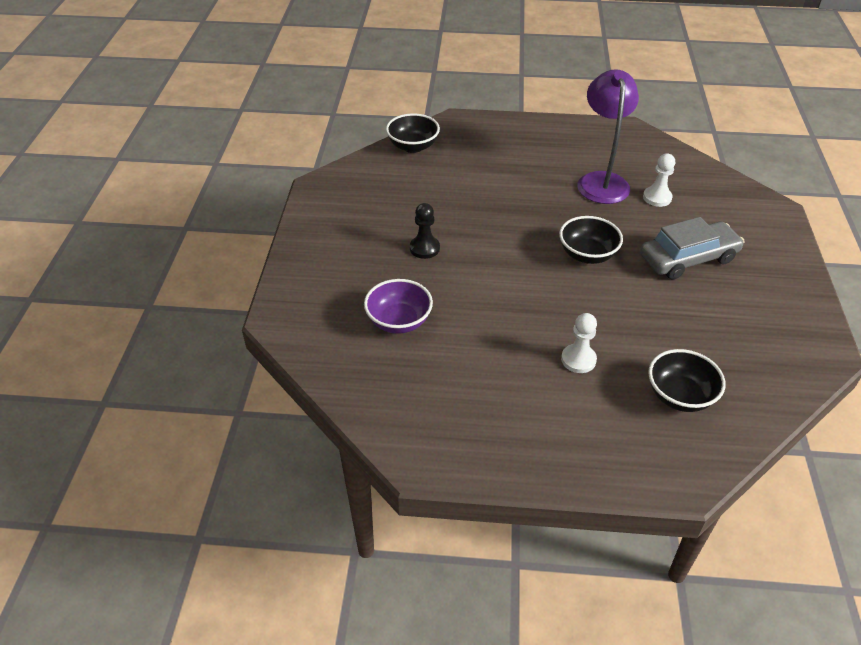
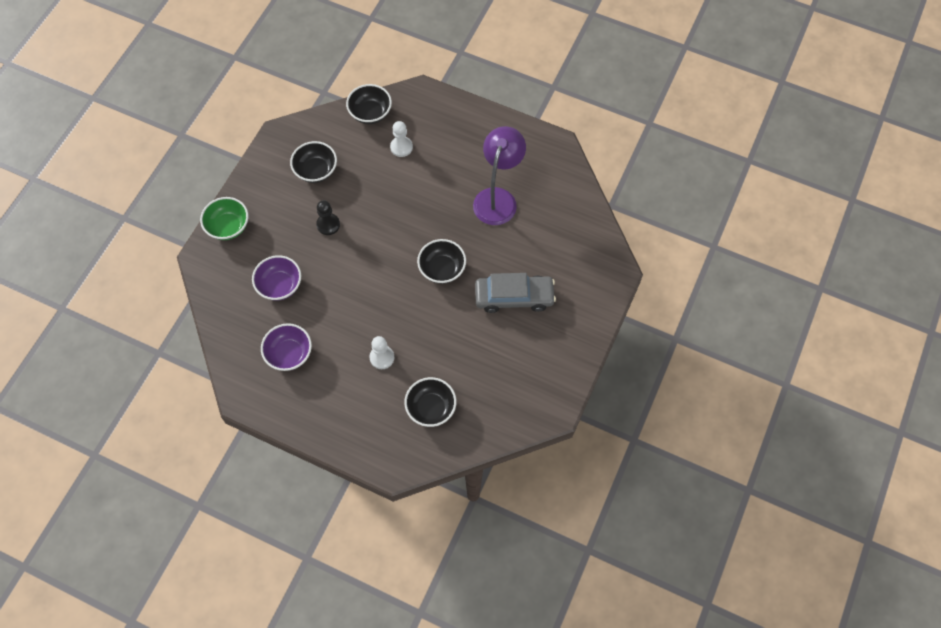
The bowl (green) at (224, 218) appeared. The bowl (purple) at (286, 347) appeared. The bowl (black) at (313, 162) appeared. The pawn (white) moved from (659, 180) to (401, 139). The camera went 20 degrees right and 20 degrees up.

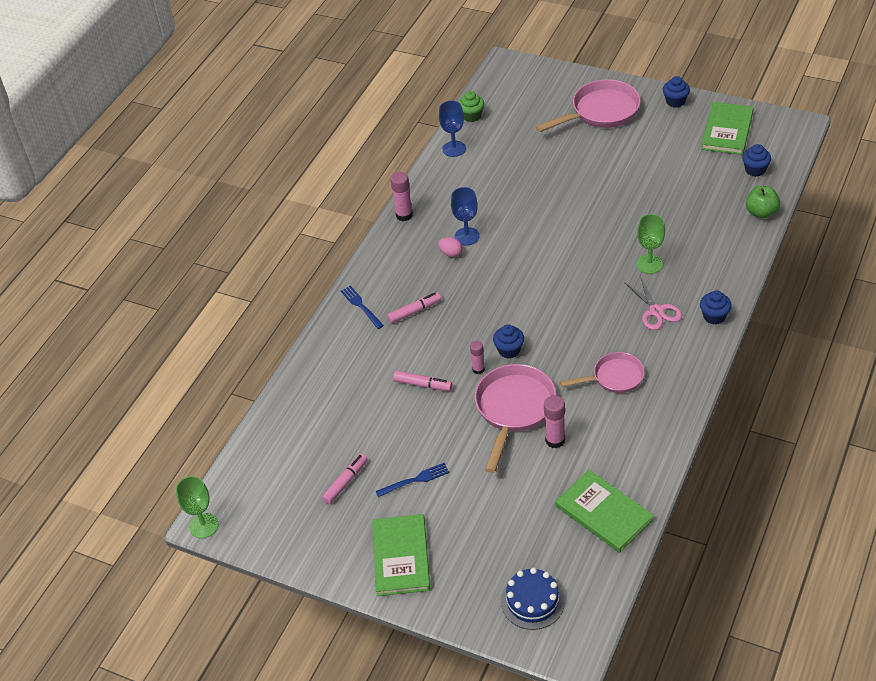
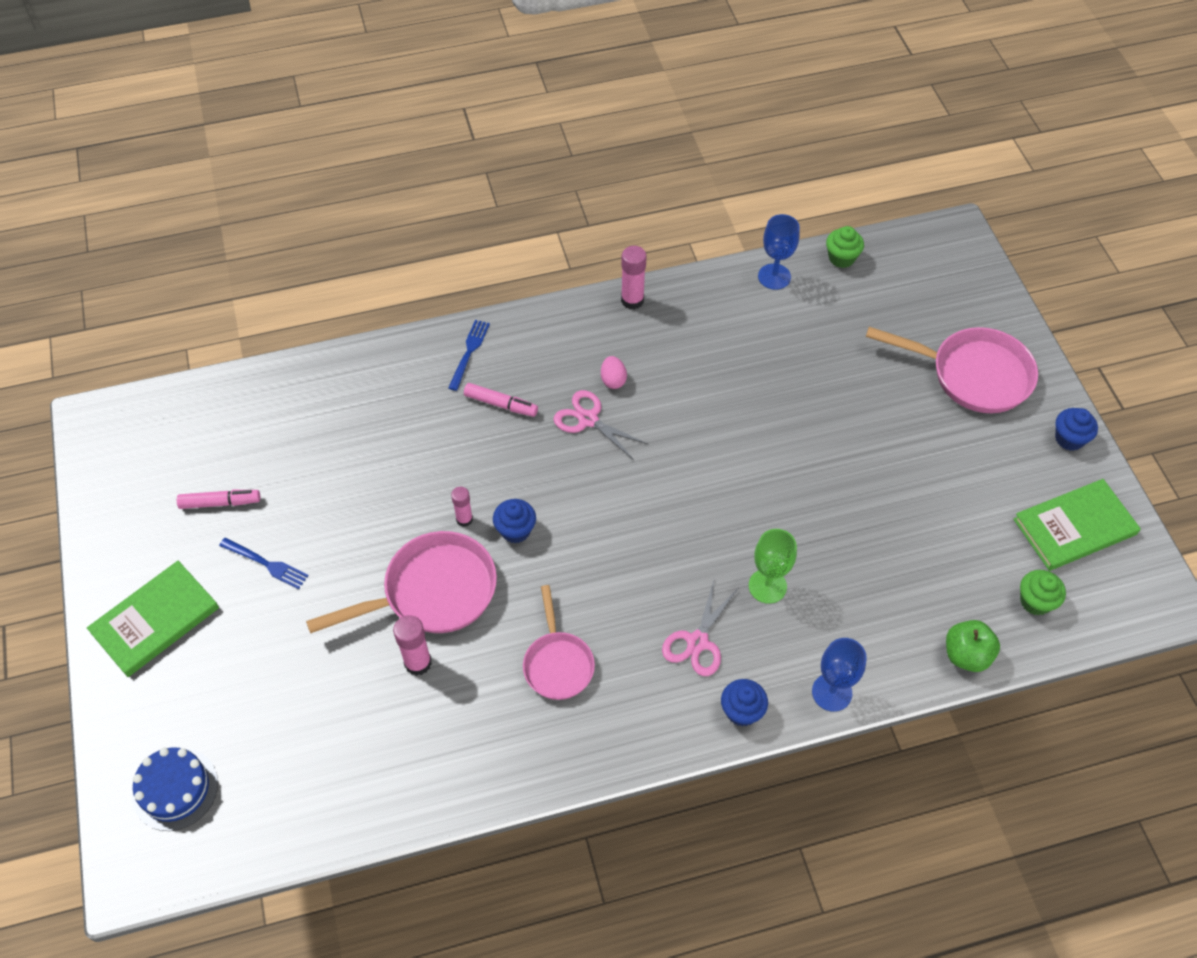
The pan (pink) at (602, 372) turned 45 degrees clockwise. The scissors (pink) at (600, 425) appeared. The goblet (blue) moved from (465, 216) to (839, 675). The cupcake (blue) at (756, 160) became the cupcake (green) at (1043, 593). The goblet (green) at (197, 507) disappeared. The marker (pink) at (422, 381) disappeared. The book (green) at (604, 511) disappeared. The camera went 45 degrees right and 10 degrees up.

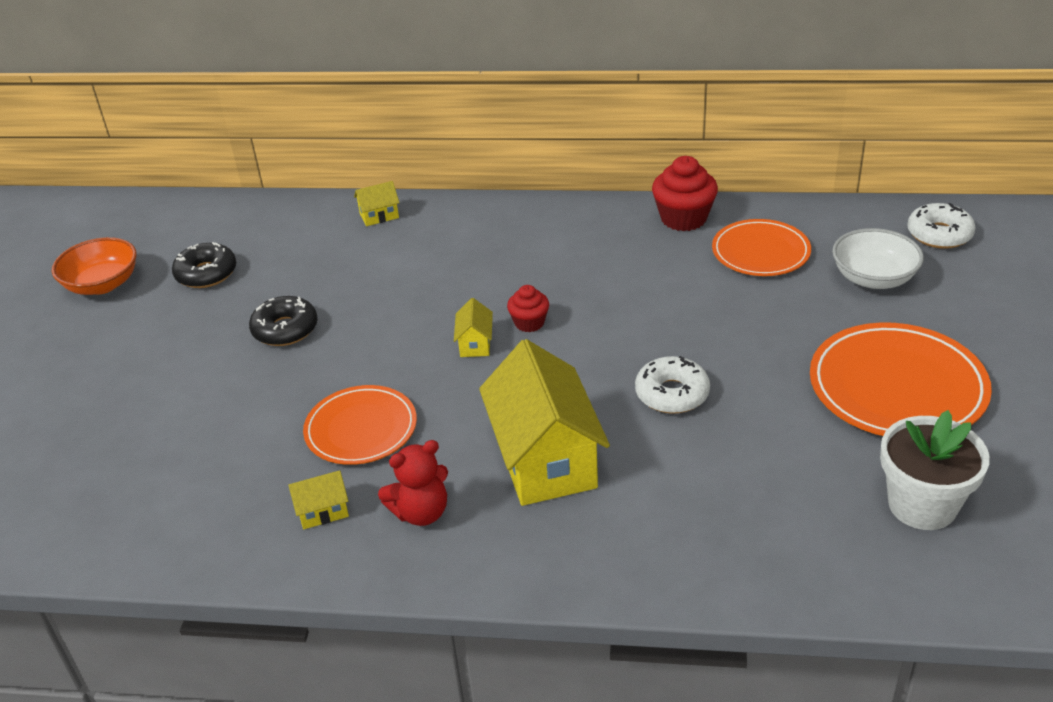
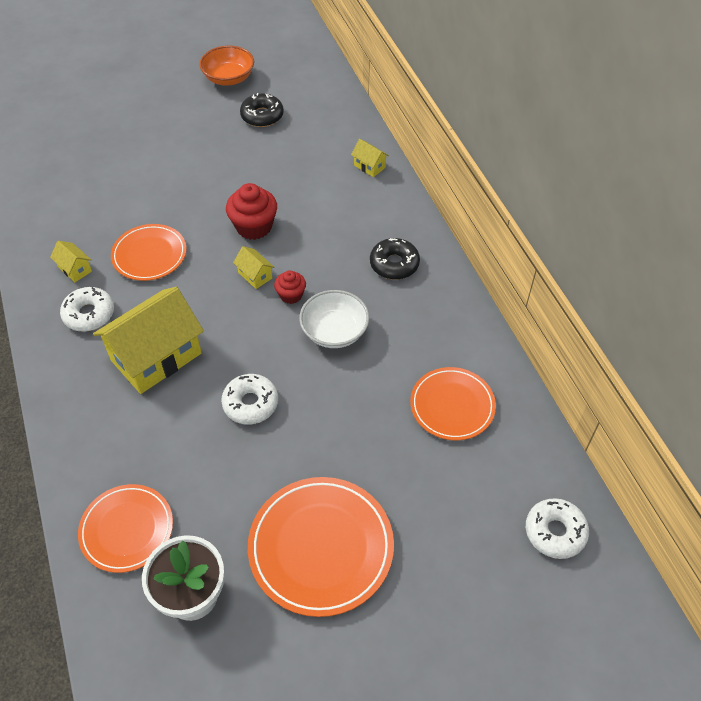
The teddy bear (red) at (413, 483) was replaced by the donut (white) at (87, 309). The plate (orange) at (125, 528) appeared. The cupcake (red) moved from (685, 193) to (251, 211). The house (yellow) at (473, 327) turned 75 degrees clockwise. The bowl (white) moved from (878, 258) to (334, 319). The donut (black) moved from (283, 321) to (395, 259). The camera went 60 degrees right and 15 degrees up.

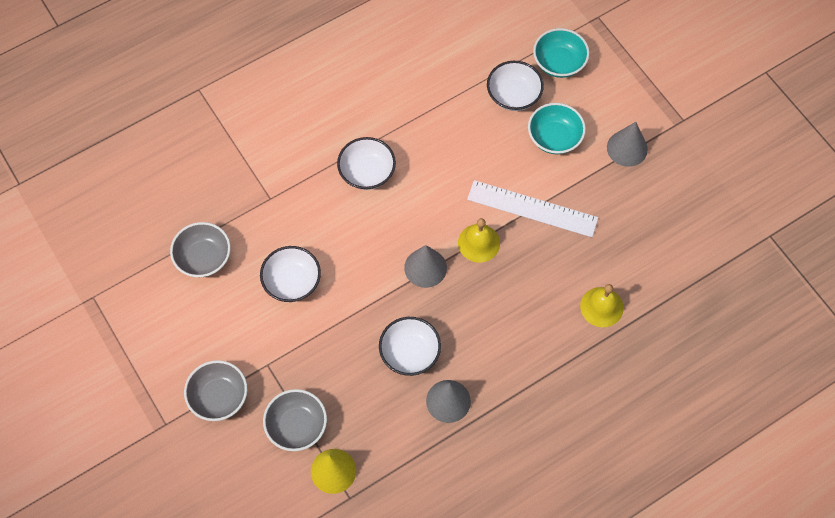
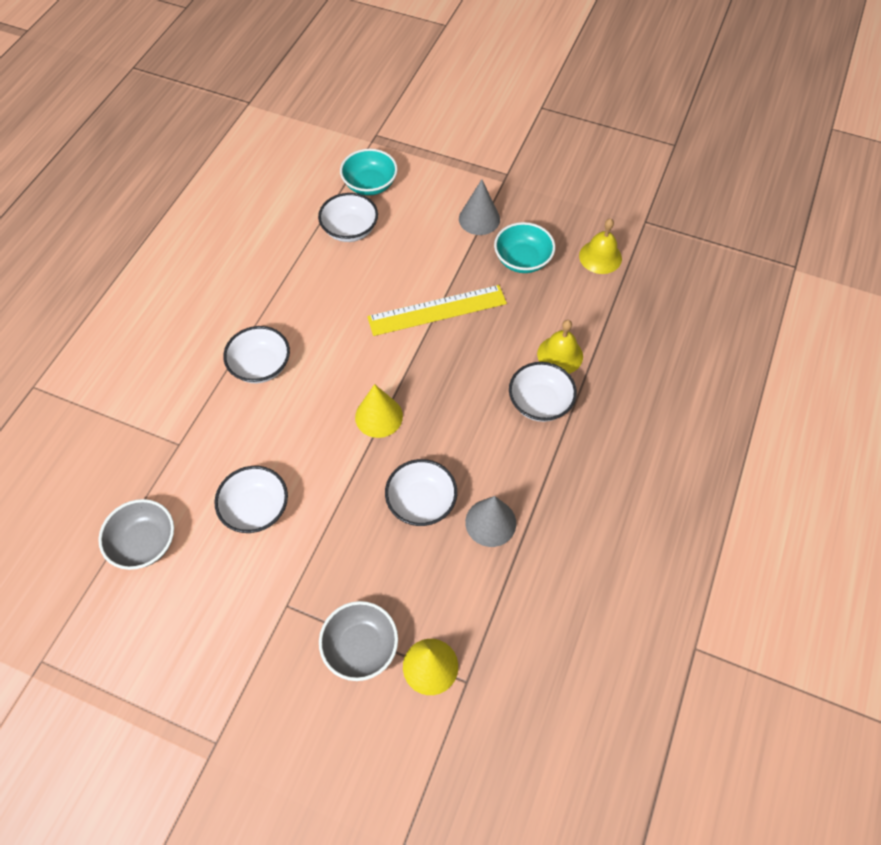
The cone (grey) at (425, 266) became the cone (yellow) at (379, 411). The ruler (white) at (532, 208) became the ruler (yellow) at (437, 310). The bowl (turquoise) moved from (557, 128) to (524, 247). The bowl (white) at (543, 392) appeared. The bell (yellow) moved from (479, 240) to (600, 246). The bowl (grey) at (215, 390) disappeared. The camera went 35 degrees left and 5 degrees down.

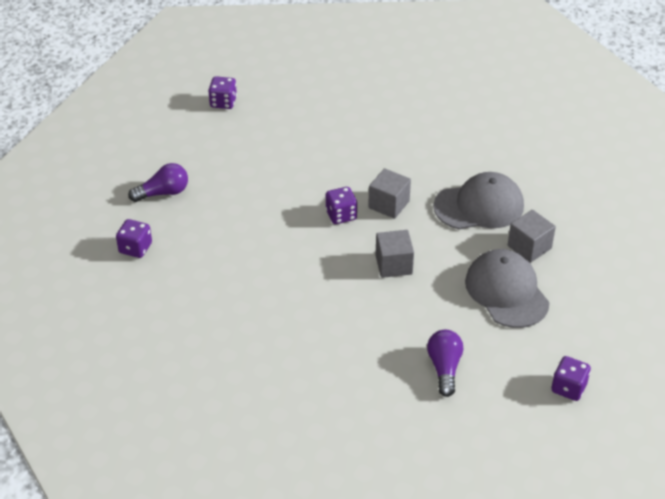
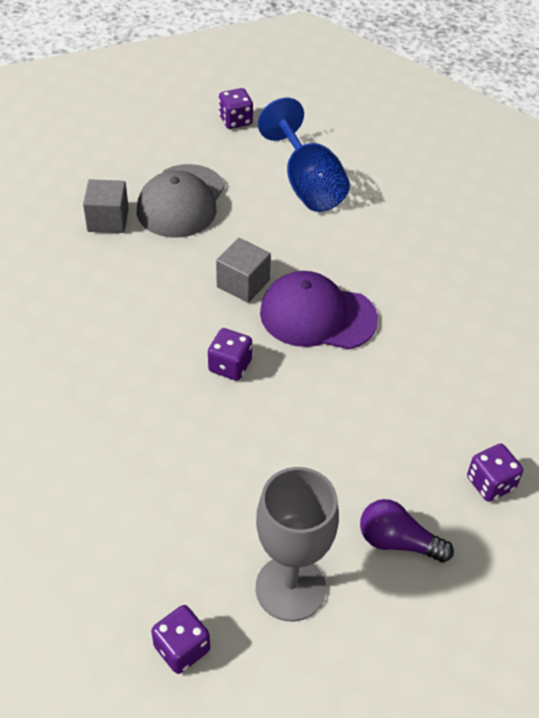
The goblet (grey) at (297, 544) appeared. The light bulb (purple) at (445, 363) was replaced by the goblet (blue) at (304, 155). The cap (purple) at (319, 310) appeared. The cube (grey) at (389, 193) disappeared. The cap (grey) at (478, 201) disappeared. The camera went 140 degrees left and 5 degrees up.

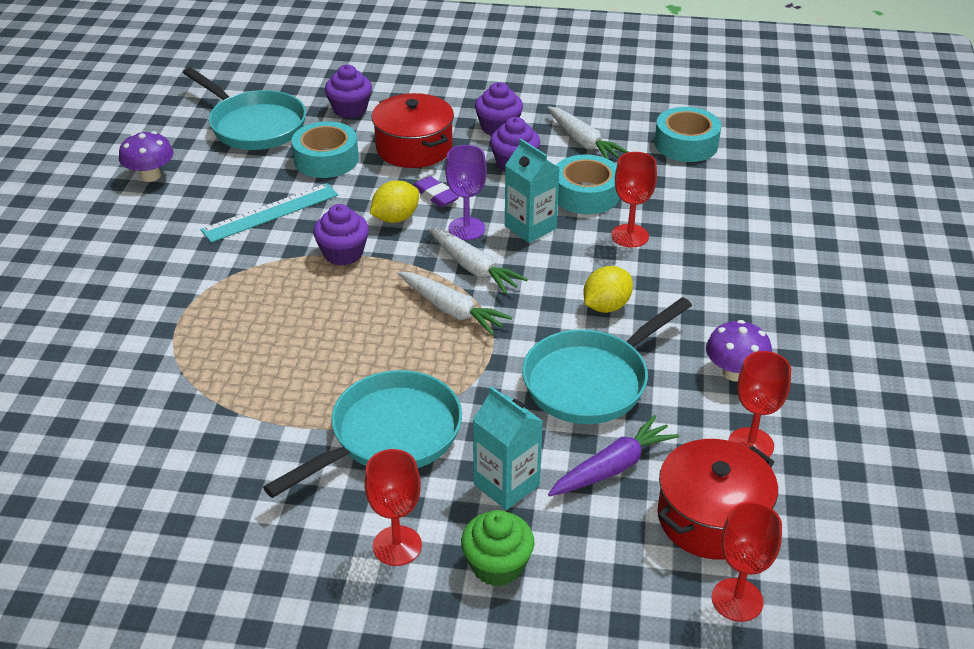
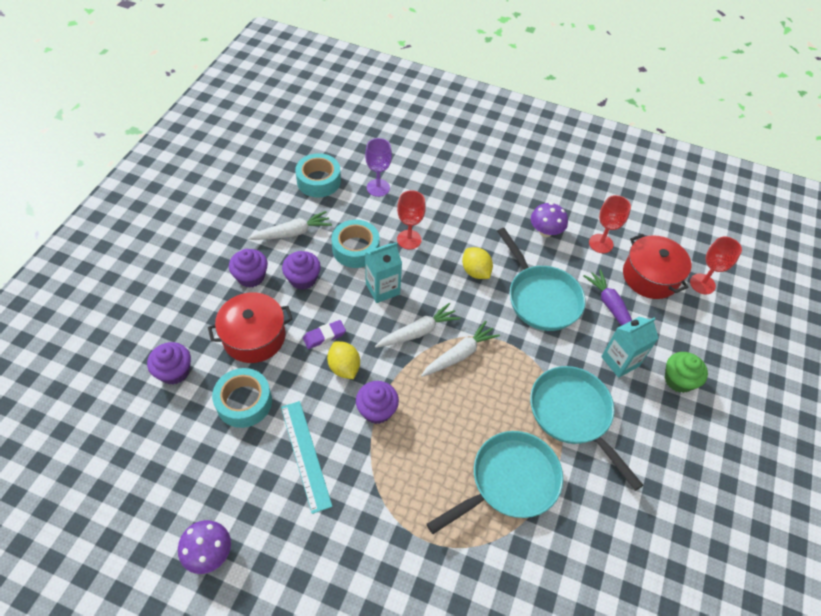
The goblet (purple) moved from (466, 192) to (378, 167). The pan (turquoise) moved from (244, 108) to (495, 482). The goblet (red) at (393, 507) disappeared. The camera went 80 degrees left and 15 degrees up.

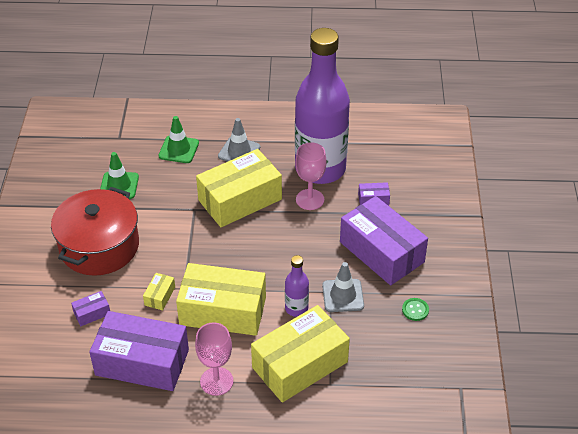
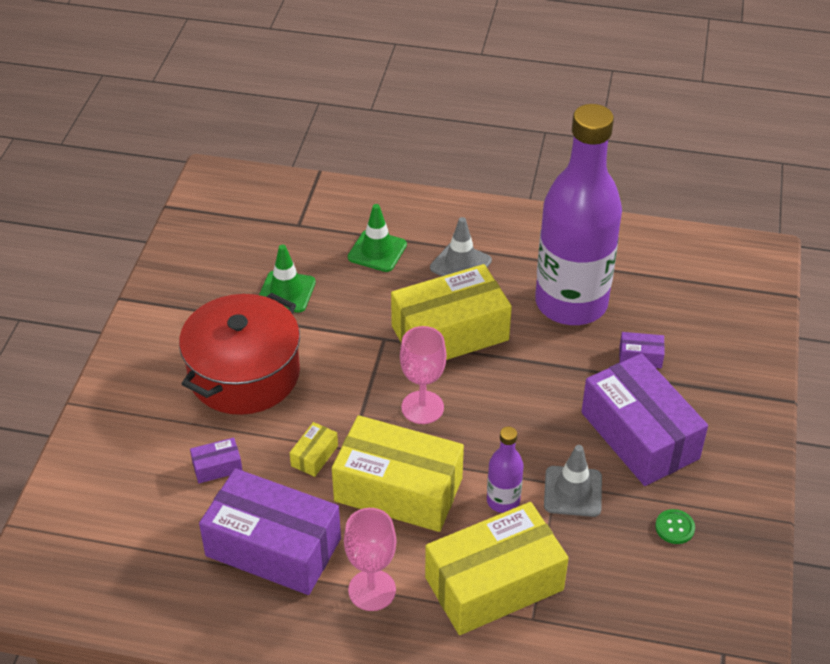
The goblet (pink) moved from (311, 176) to (423, 375). The camera went 10 degrees right and 0 degrees up.

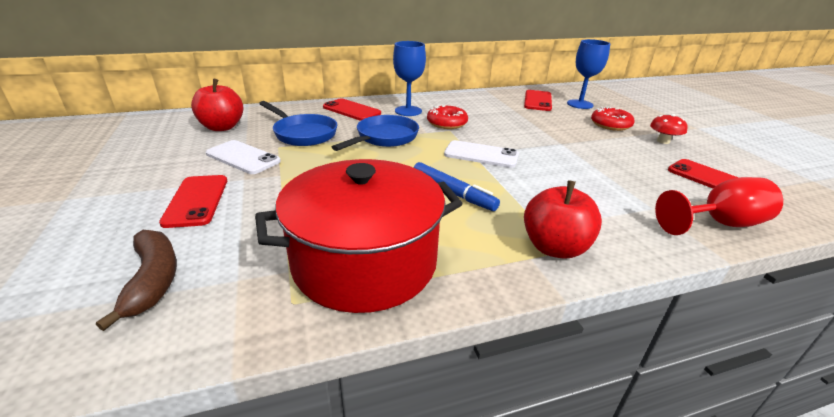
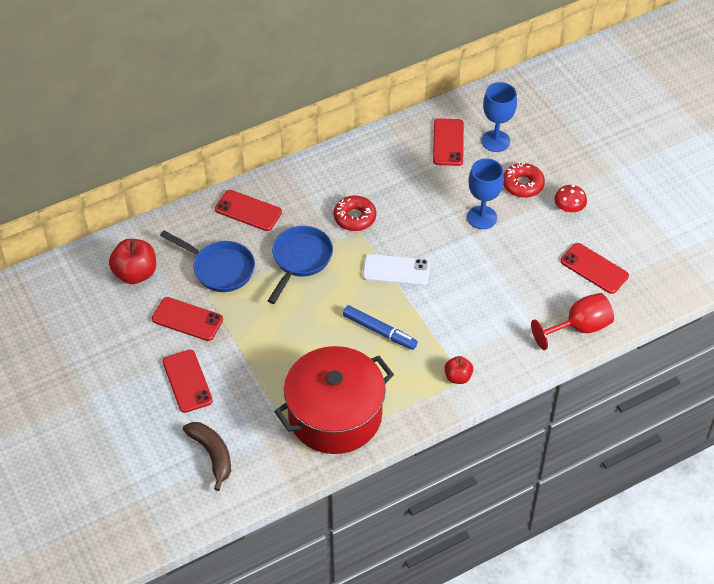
The phone (white) at (243, 157) became the phone (red) at (187, 319). The apple (red) at (563, 219) changed to 0.58 times the size. The goblet (blue) moved from (409, 78) to (485, 194). The camera went 10 degrees left and 20 degrees up.

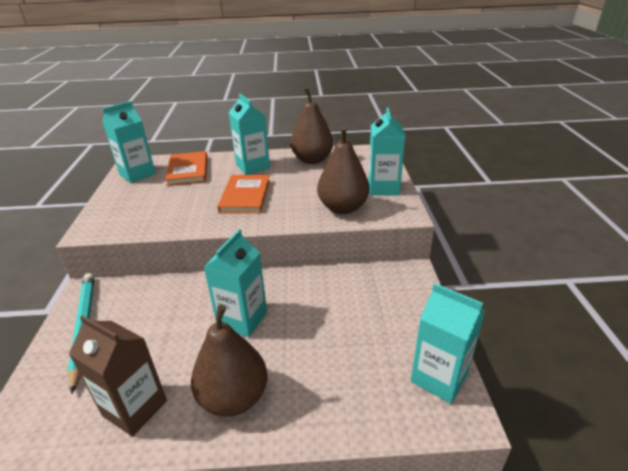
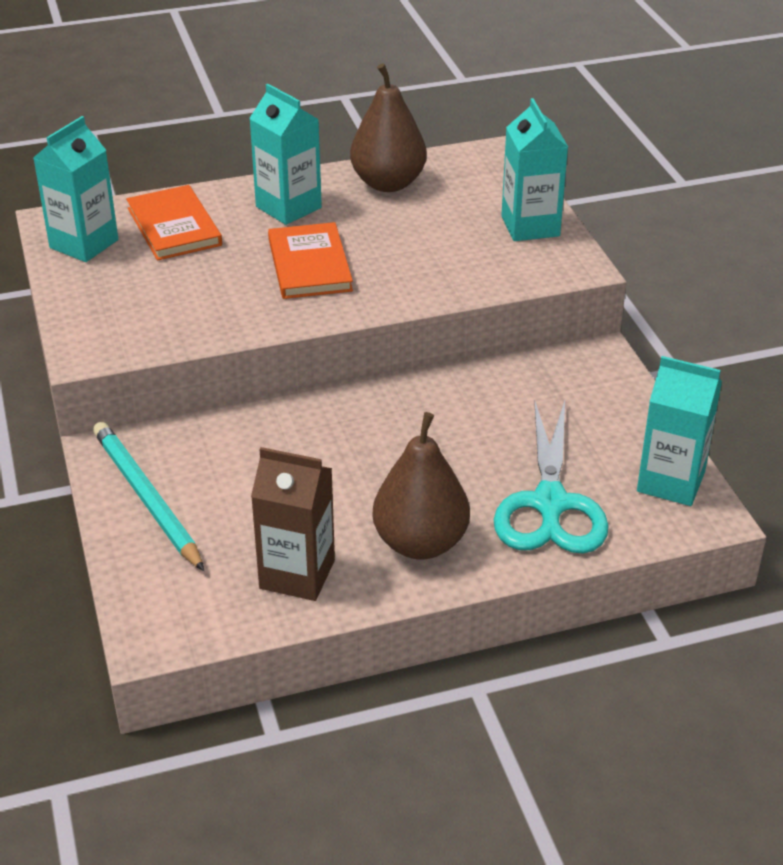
The scissors (turquoise) at (551, 477) appeared. The carton (turquoise) at (235, 283) disappeared. The pear (brown) at (343, 170) disappeared. The camera went 15 degrees left and 5 degrees up.

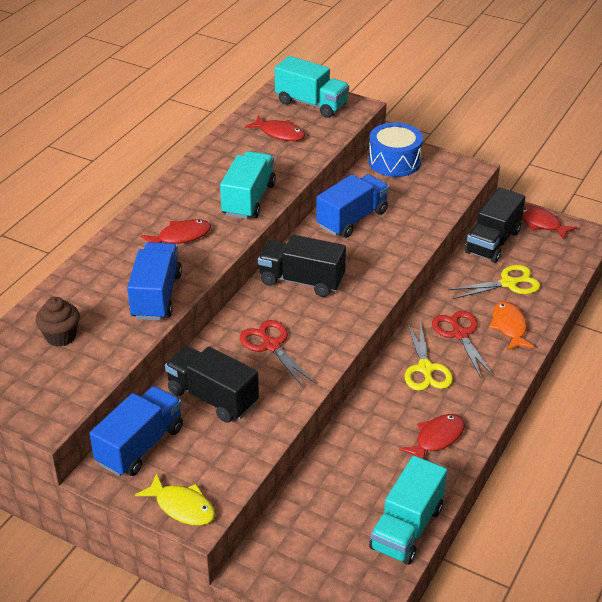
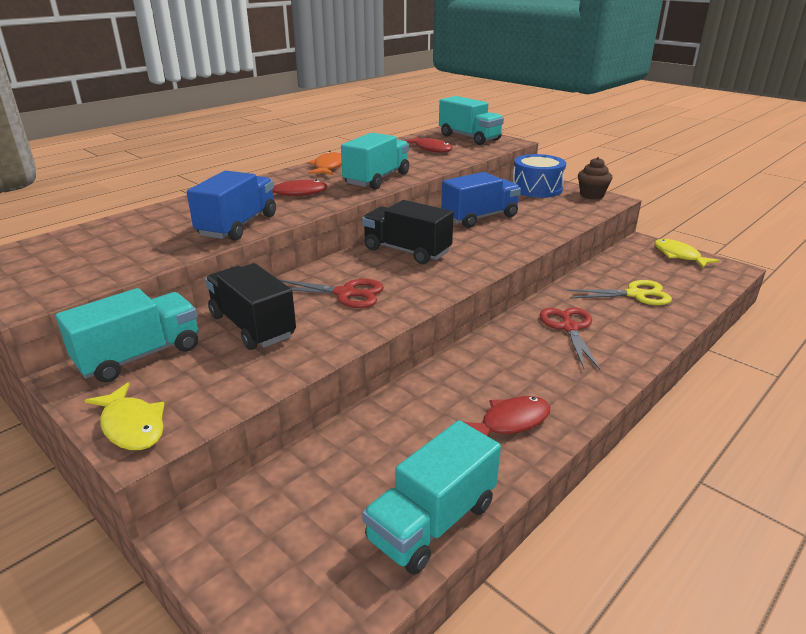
The truck (blue) at (136, 431) became the truck (turquoise) at (127, 335). The scissors (red) at (278, 354) turned 120 degrees clockwise. The fish (orange) moved from (512, 326) to (324, 163). The cupcake (brown) moved from (57, 322) to (595, 178). The fish (red) at (549, 222) became the fish (yellow) at (687, 253). The scissors (yellow) at (429, 356) disappeared. The truck (black) at (495, 225) disappeared. The camera went 15 degrees right and 10 degrees down.

